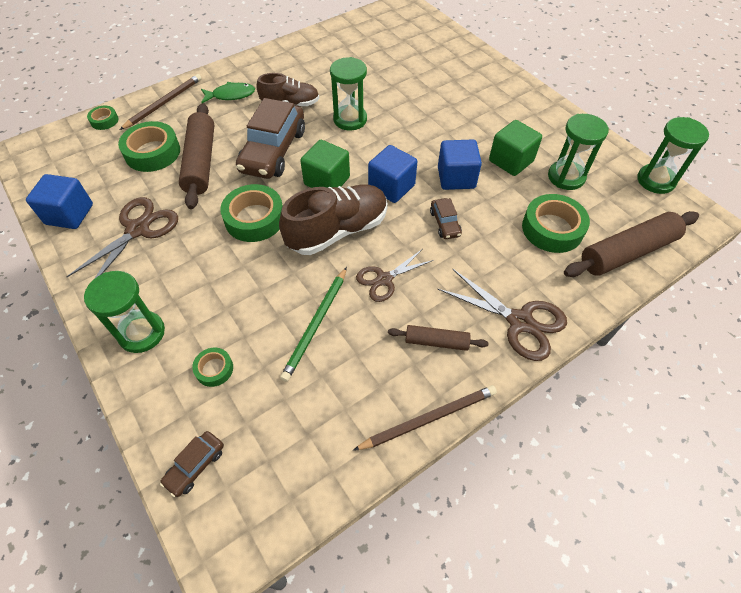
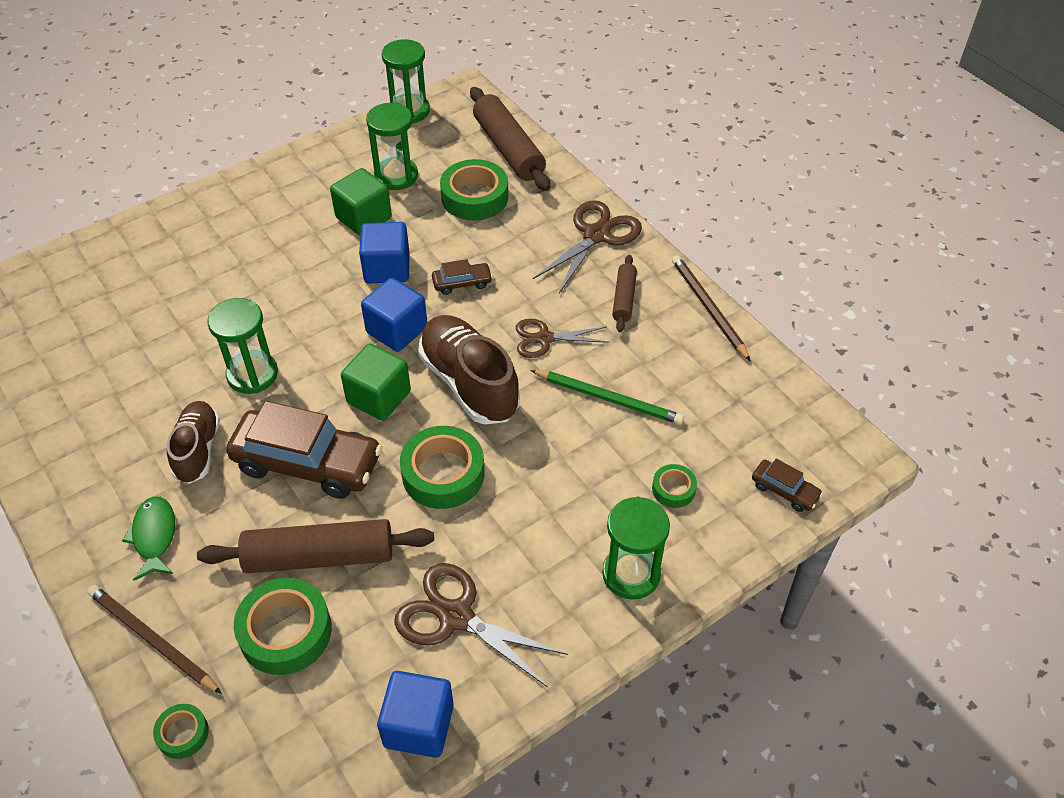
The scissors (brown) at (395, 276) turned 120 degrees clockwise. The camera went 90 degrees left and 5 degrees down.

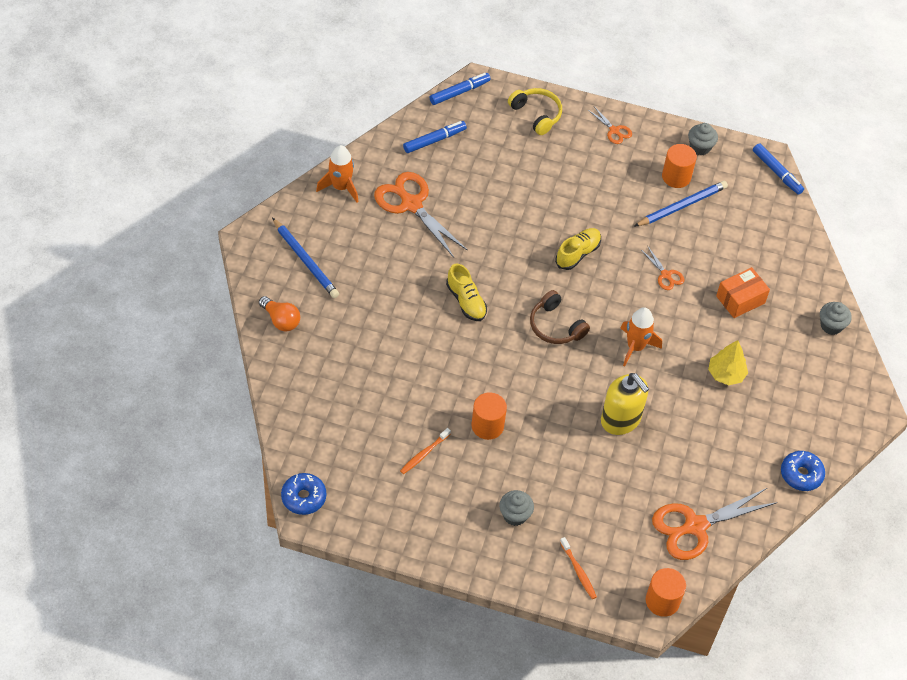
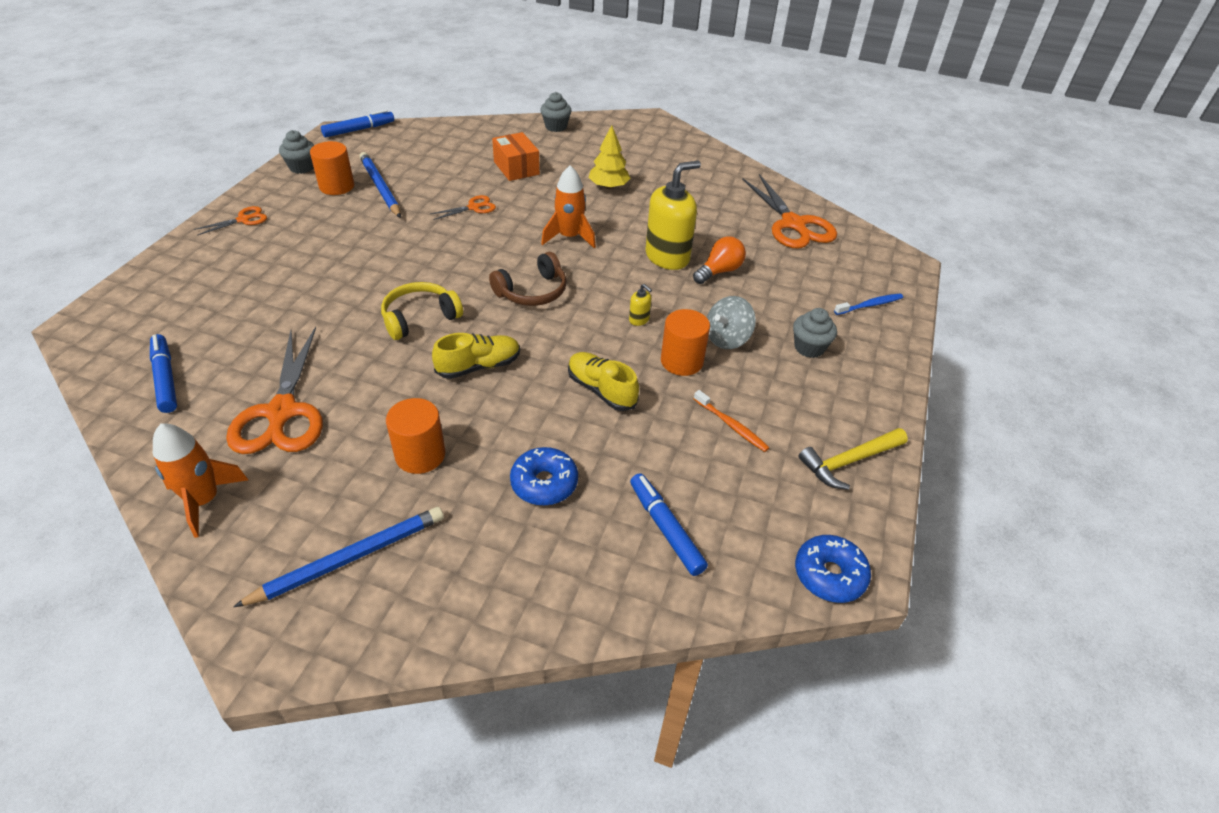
The scissors (orange) at (421, 215) turned 60 degrees counterclockwise. The headphones (yellow) moved from (535, 111) to (422, 311). The cylinder (orange) moved from (666, 592) to (415, 436). The donut (blue) moved from (803, 471) to (544, 476). The shoe (yellow) moved from (578, 249) to (603, 381). The soap dispenser (yellow) at (640, 305) appeared. The marker (blue) moved from (460, 89) to (669, 524). The light bulb (orange) moved from (279, 313) to (719, 260). The spinning top (grey) at (731, 322) appeared. The hammer (yellow) at (853, 459) appeared. The toothbrush (orange) at (578, 568) became the toothbrush (blue) at (868, 304). The camera went 85 degrees left and 10 degrees down.

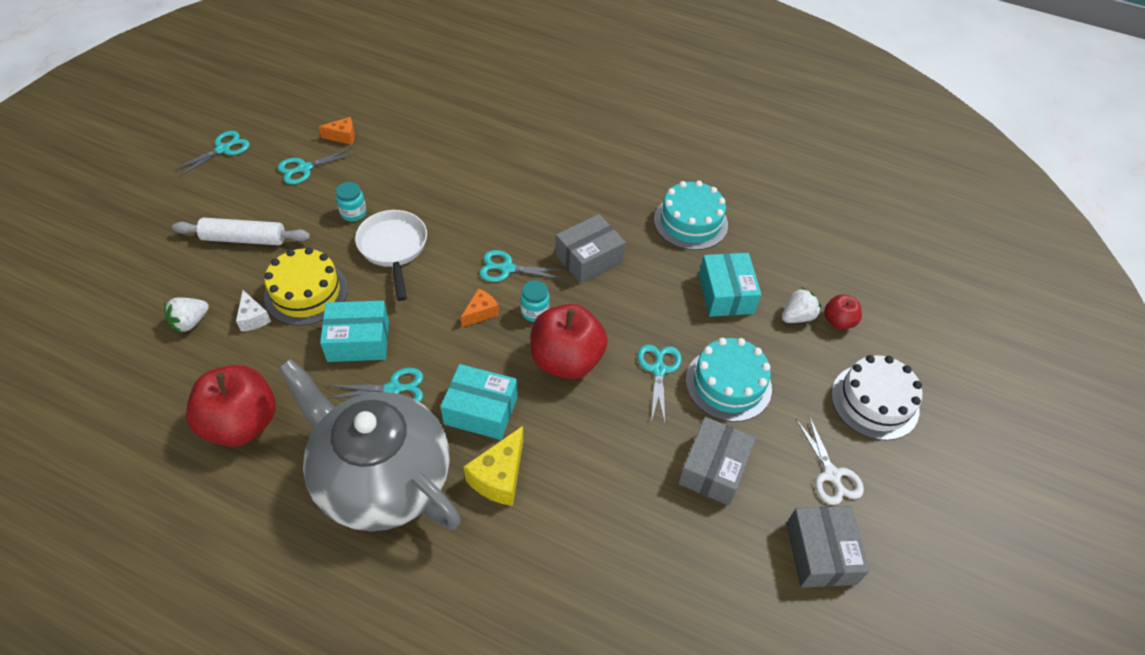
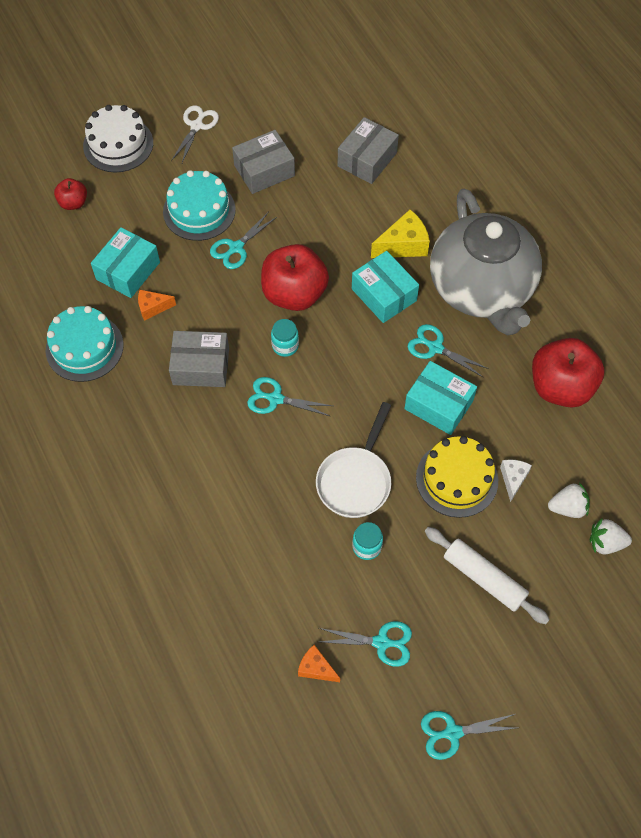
The cheese (orange) moved from (480, 307) to (157, 305). The scissors (turquoise) at (522, 266) turned 150 degrees clockwise. The box (grey) moved from (828, 547) to (368, 150). The strawberry (white) moved from (802, 305) to (610, 537). The camera went 140 degrees left and 10 degrees up.

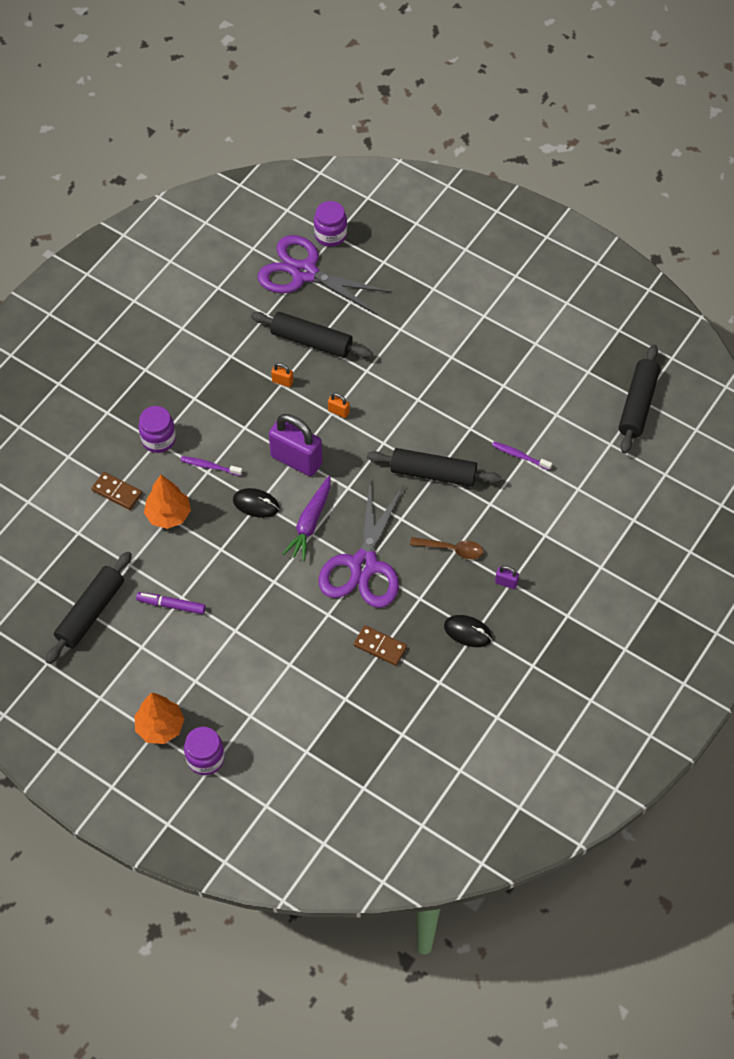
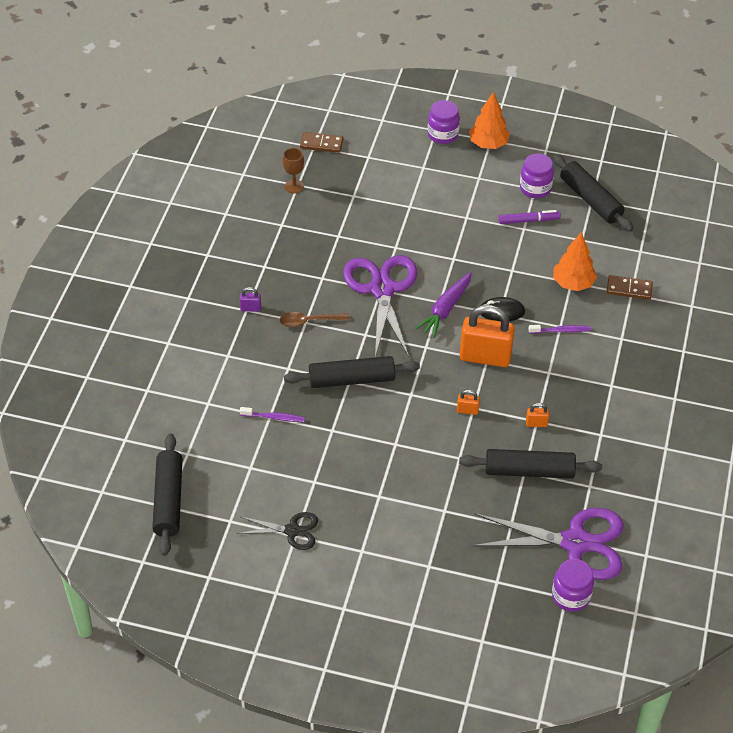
The scissors (black) at (277, 531) appeared. The goblet (brown) at (293, 171) appeared. The domino (brown) moved from (380, 645) to (321, 142). The carrot (purple) at (307, 518) turned 150 degrees counterclockwise. The padlock (purple) at (295, 445) became the padlock (orange) at (487, 336). The jar (purple) moved from (157, 429) to (537, 176). The rolling pin (black) at (88, 607) turned 45 degrees counterclockwise. The mouse (black) at (468, 631) disappeared. The camera went 160 degrees right and 10 degrees down.

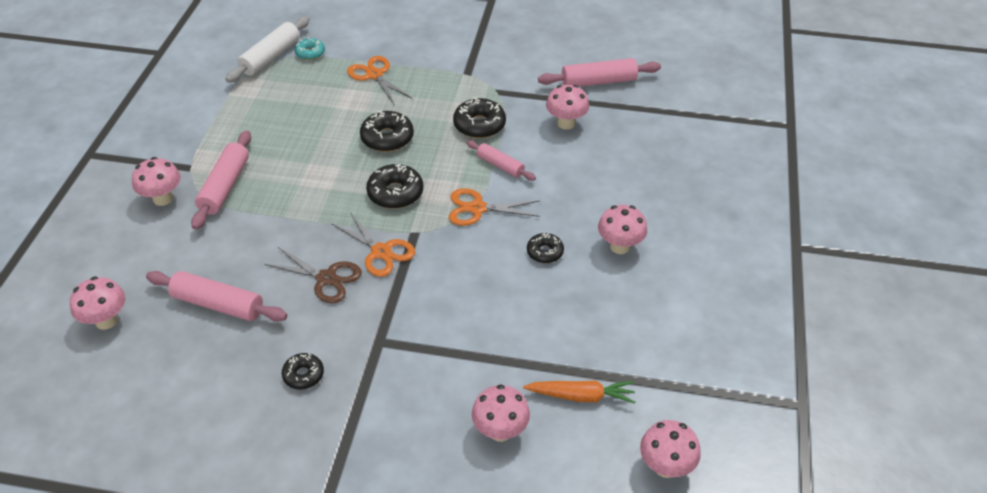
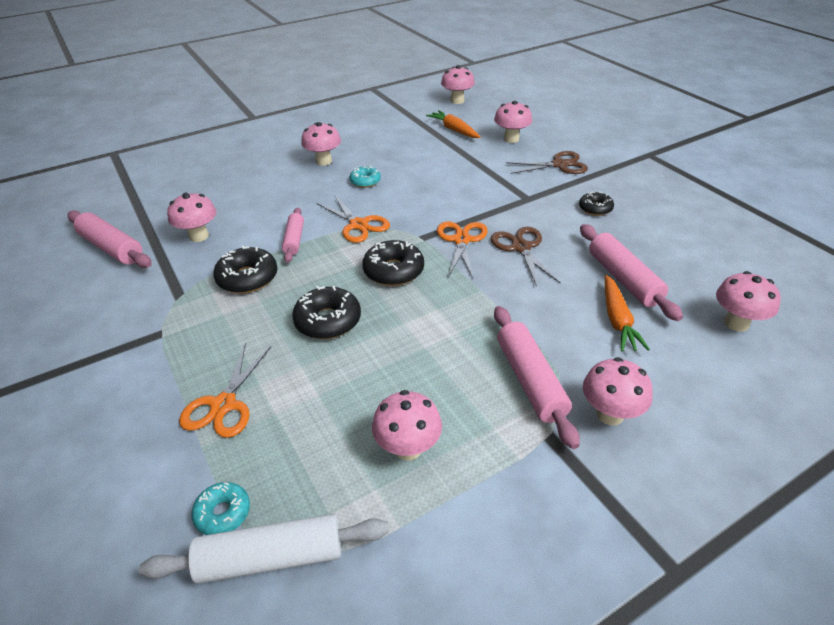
The donut (black) at (545, 248) became the donut (turquoise) at (365, 177). The mushroom (pink) at (407, 425) appeared. The rolling pin (pink) at (221, 180) turned 75 degrees counterclockwise. The scissors (brown) at (547, 162) appeared. The carrot (orange) at (627, 313) appeared. The camera went 130 degrees left and 5 degrees down.

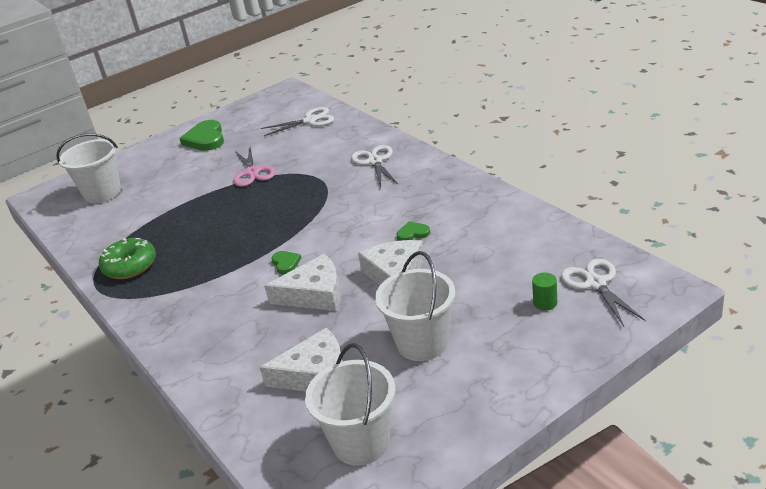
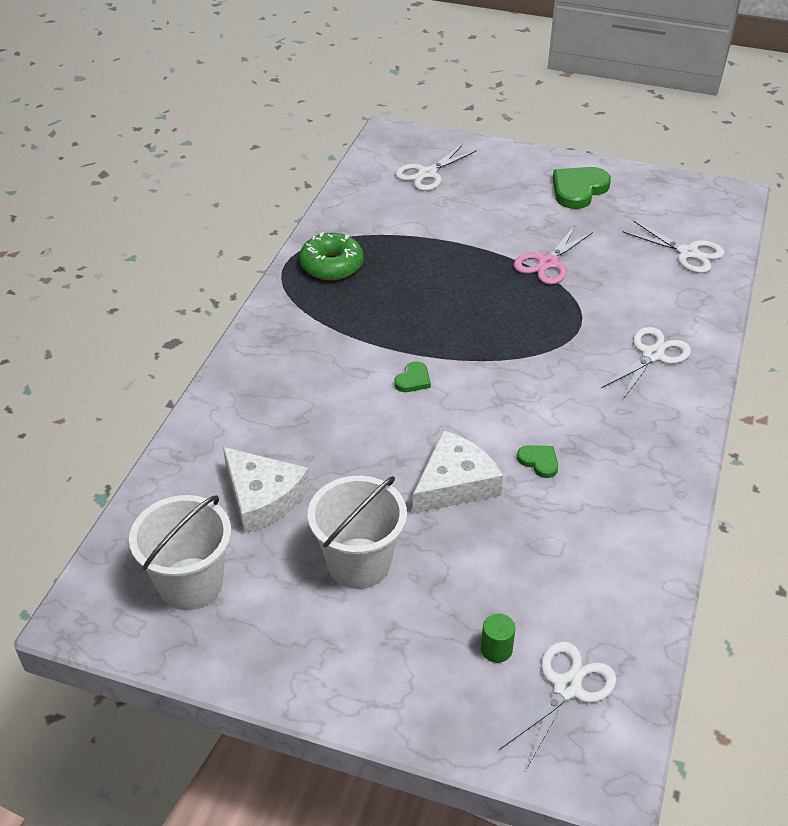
The bucket (white) at (88, 168) was replaced by the scissors (white) at (436, 168). The cheese (white) at (302, 282) disappeared. The camera went 50 degrees right and 10 degrees up.

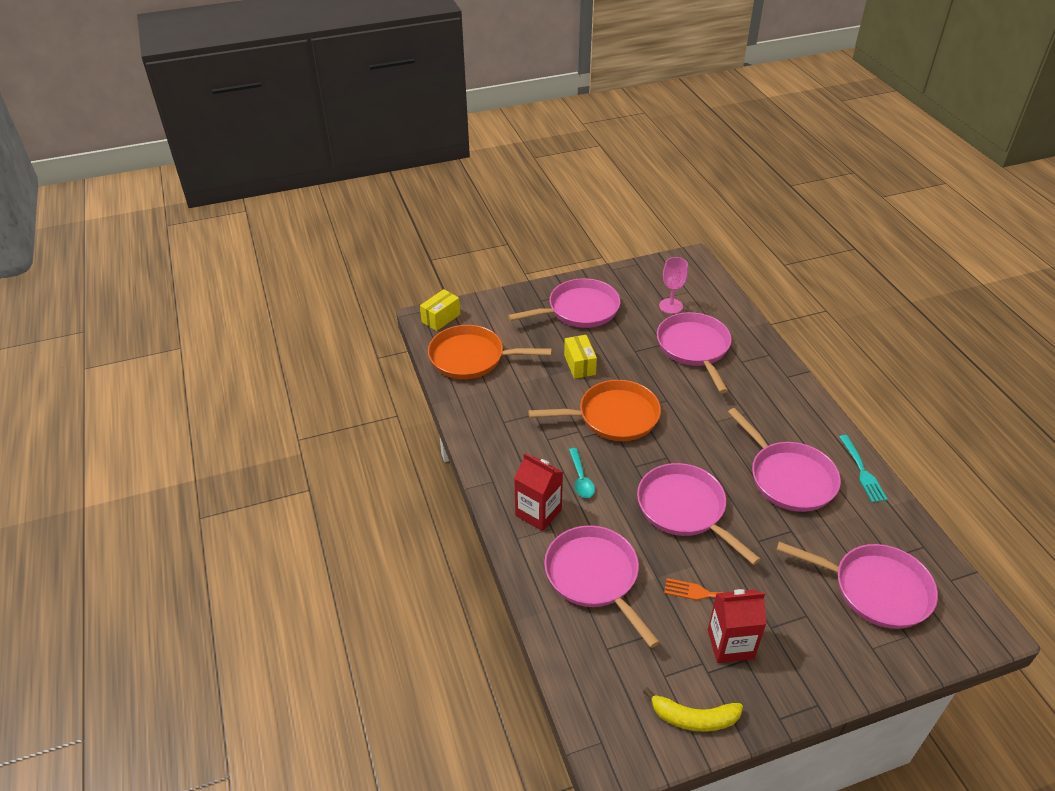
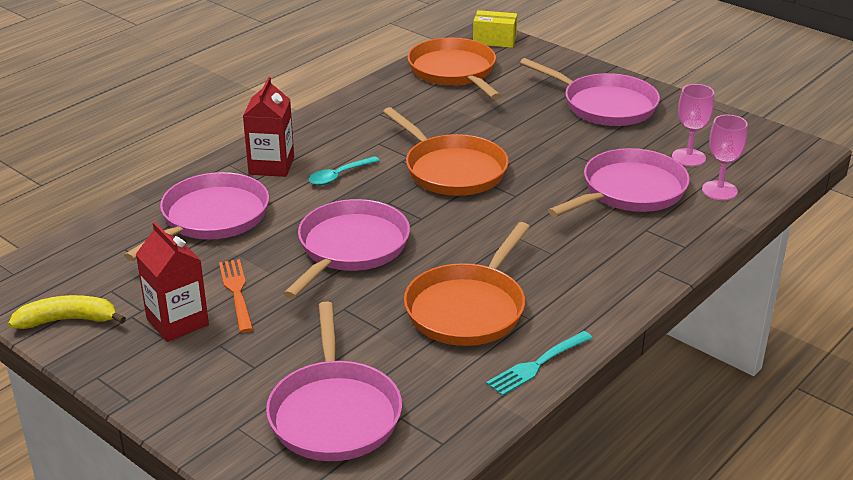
The banana (yellow) at (693, 710) turned 105 degrees clockwise. The pan (pink) at (784, 460) became the pan (orange) at (467, 284). The goblet (pink) at (725, 157) appeared. The box (yellow) at (580, 357) disappeared. The camera went 60 degrees right and 10 degrees down.

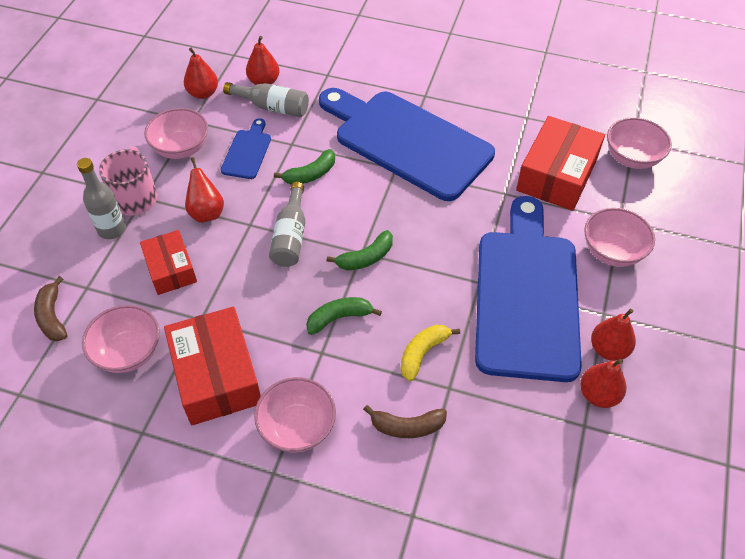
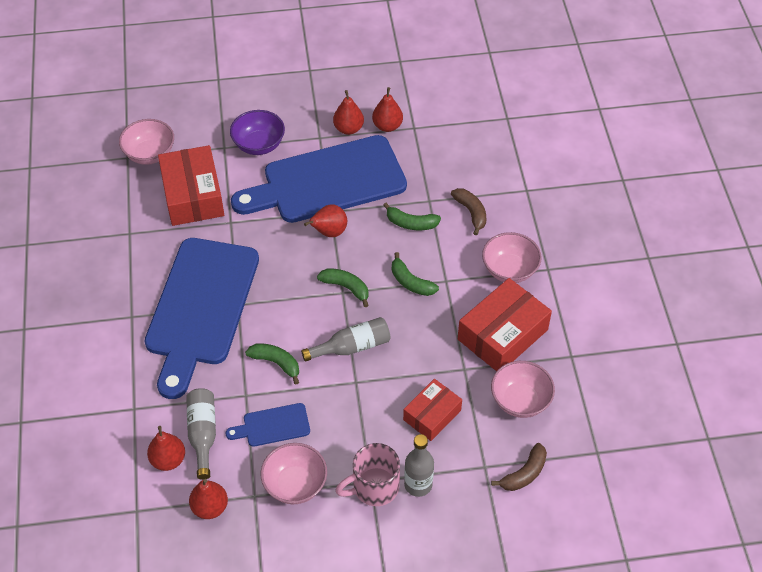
The box (red) at (560, 163) turned 75 degrees clockwise. The bowl (pink) at (619, 237) became the bowl (purple) at (257, 132). The pear (red) moved from (204, 190) to (325, 220). The banana (yellow) at (430, 353) became the banana (green) at (412, 216). The camera went 115 degrees left and 0 degrees up.

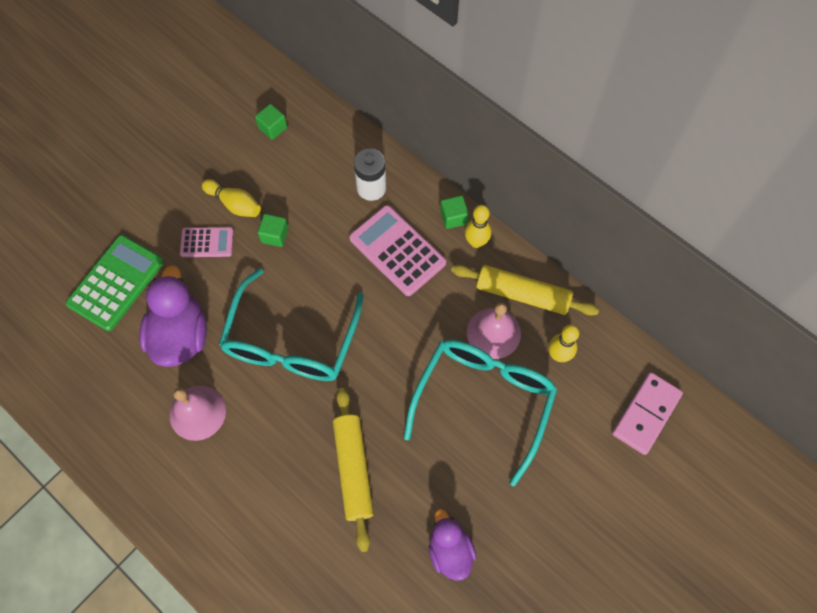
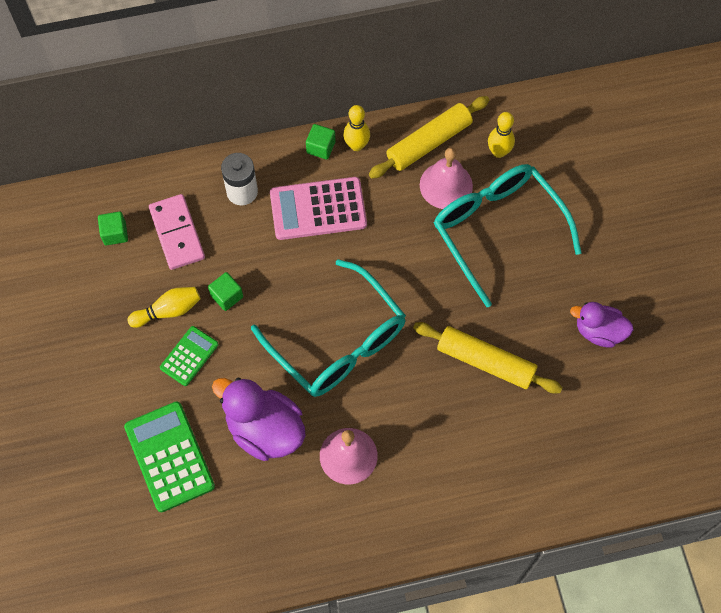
The domino (pink) moved from (647, 413) to (177, 232). The calculator (pink) at (207, 242) became the calculator (green) at (189, 356). The camera went 55 degrees left and 0 degrees up.

